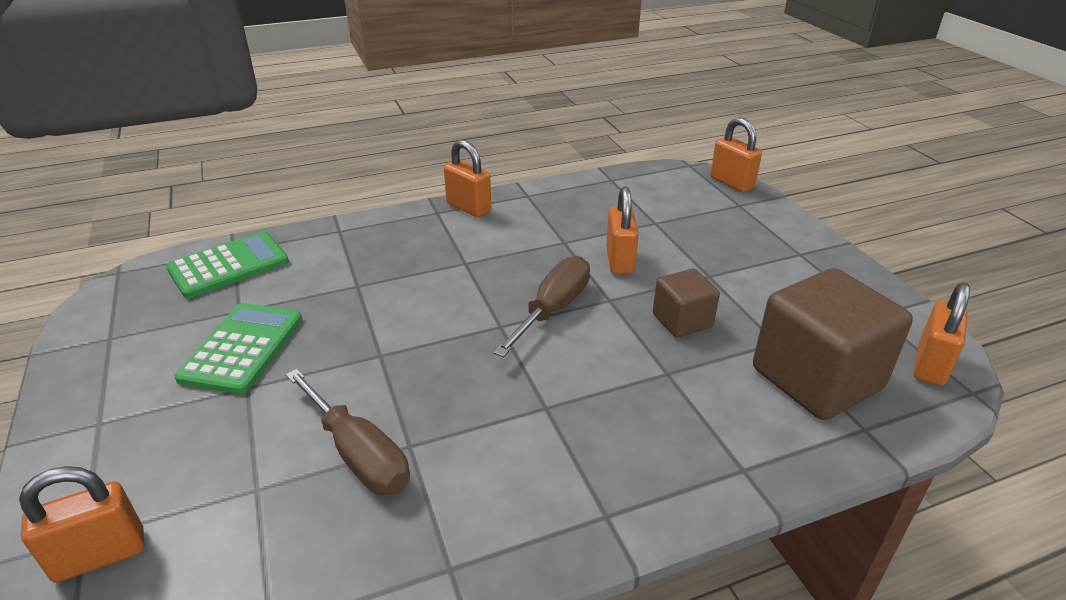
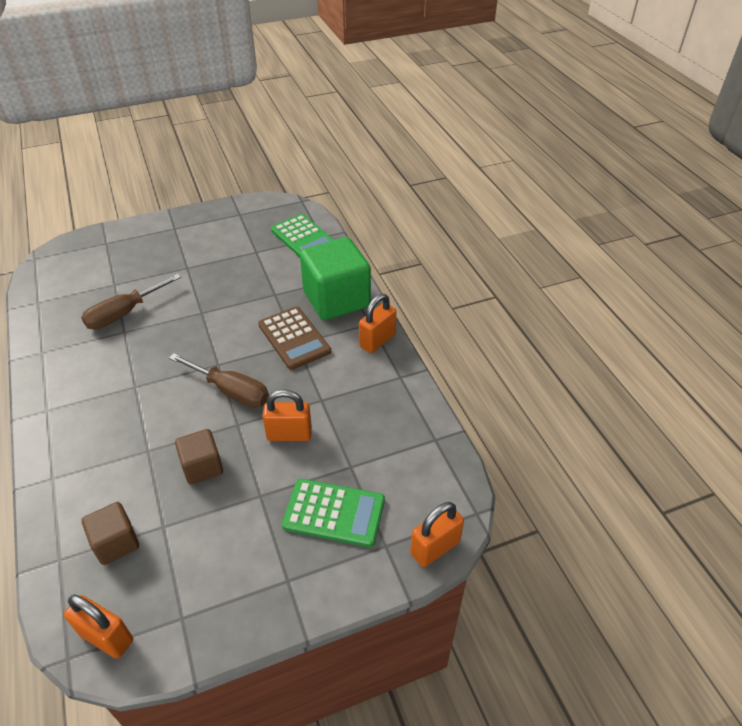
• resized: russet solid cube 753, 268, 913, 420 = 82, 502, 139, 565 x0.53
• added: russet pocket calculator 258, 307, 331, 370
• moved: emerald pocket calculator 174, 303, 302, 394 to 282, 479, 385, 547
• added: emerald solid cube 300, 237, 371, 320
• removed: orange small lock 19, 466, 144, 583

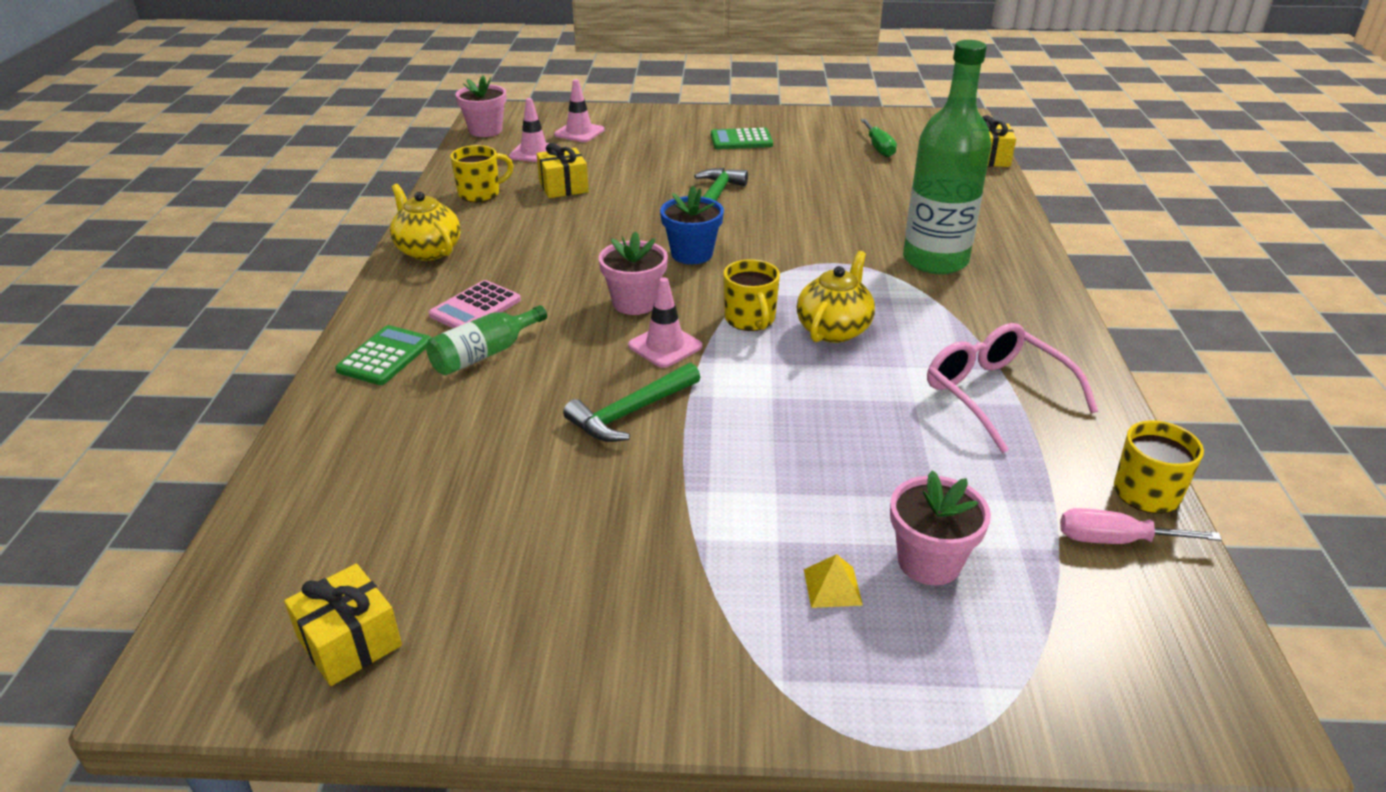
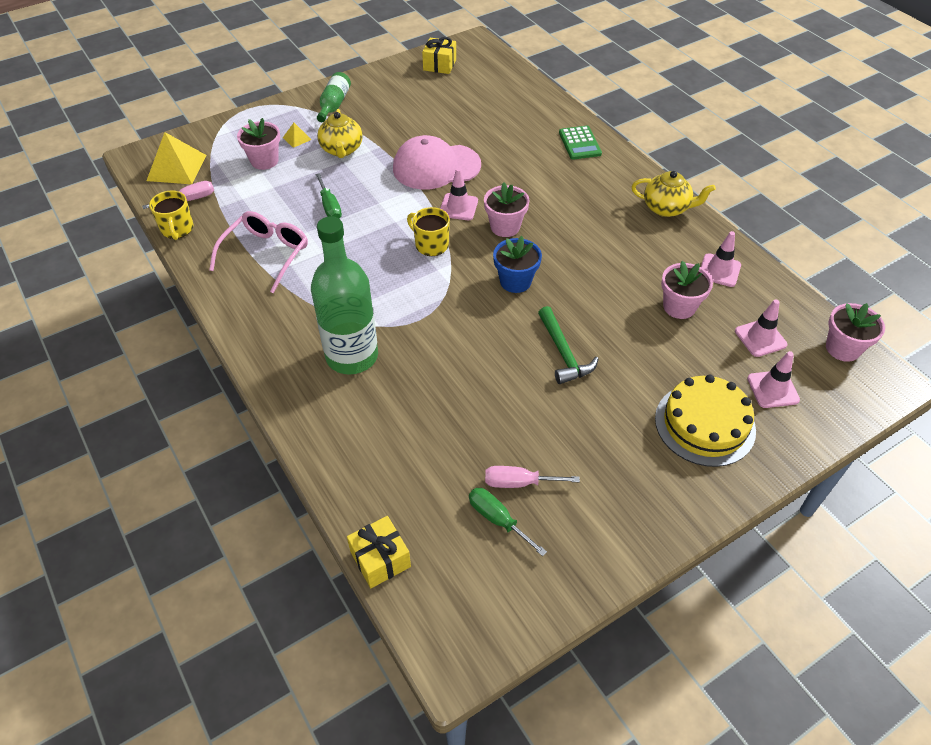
• added: golden pyramid shape 146, 132, 206, 184
• turned: pink spectacles 927, 323, 1098, 453 = 209, 211, 308, 293 90 degrees counterclockwise
• added: emerald screwdriver 315, 173, 342, 219
• moved: emerald drink bottle 426, 305, 547, 375 to 317, 72, 351, 122
• moved: golden tea pot 797, 251, 875, 343 to 317, 109, 363, 158
• replaced: emerald hammer 563, 363, 700, 442 to pink baseball cap 393, 135, 481, 190
• added: pink screwdriver 485, 466, 580, 488
• added: golden layer cake 655, 374, 756, 467
• replaced: golden present 537, 143, 589, 198 to pink flower pot 661, 261, 713, 319
• replaced: golden coffee mug 450, 145, 514, 202 to pink road cone 701, 231, 741, 287
• removed: pink pocket calculator 429, 280, 521, 328
• removed: emerald pocket calculator 711, 128, 773, 149

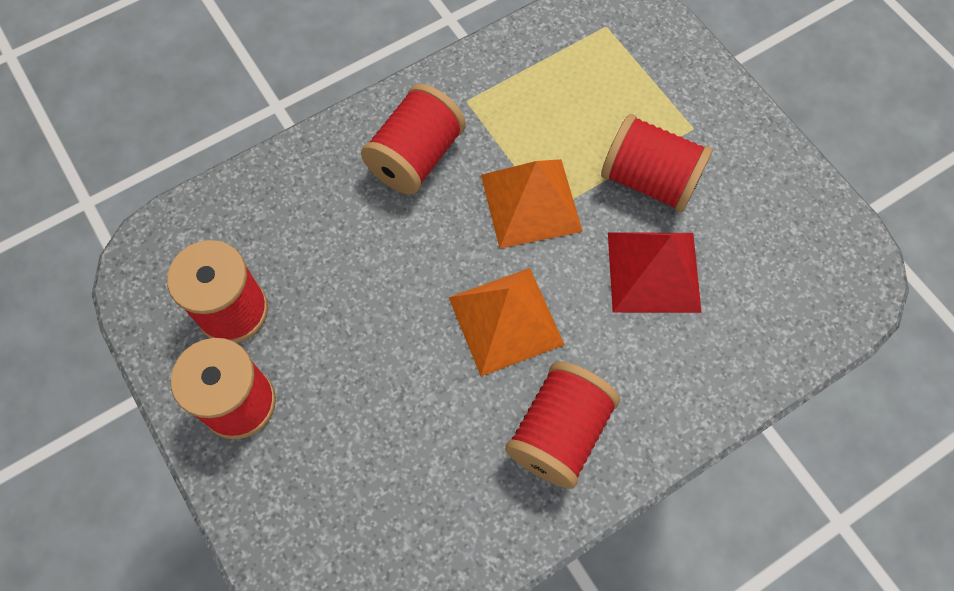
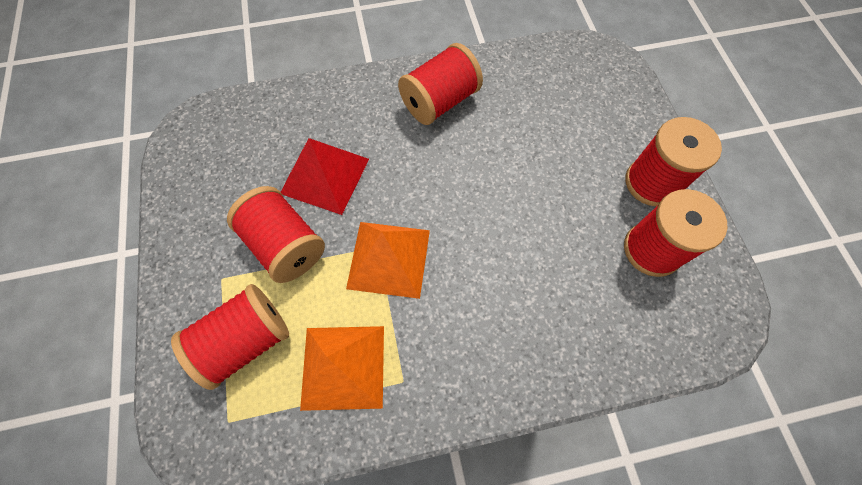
• moved: red reel of thread 361, 84, 466, 195 to 171, 284, 289, 390
• moved: orange pyramid shape 448, 268, 565, 376 to 300, 326, 384, 411

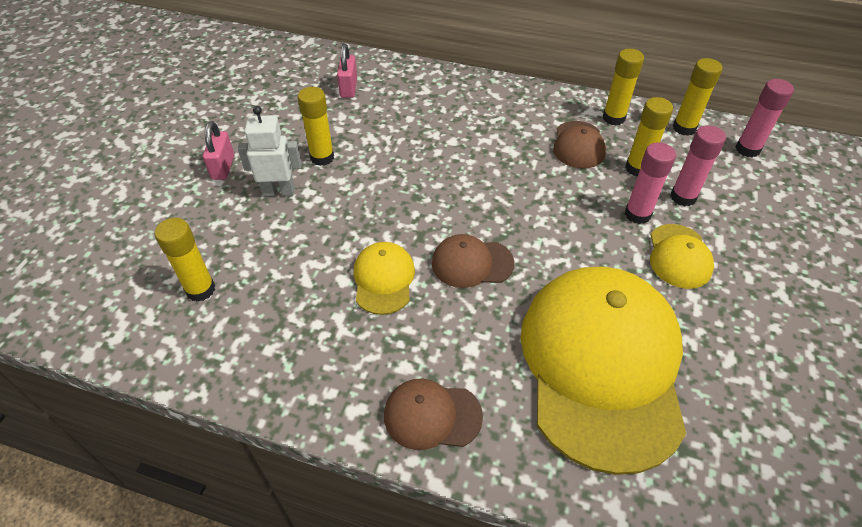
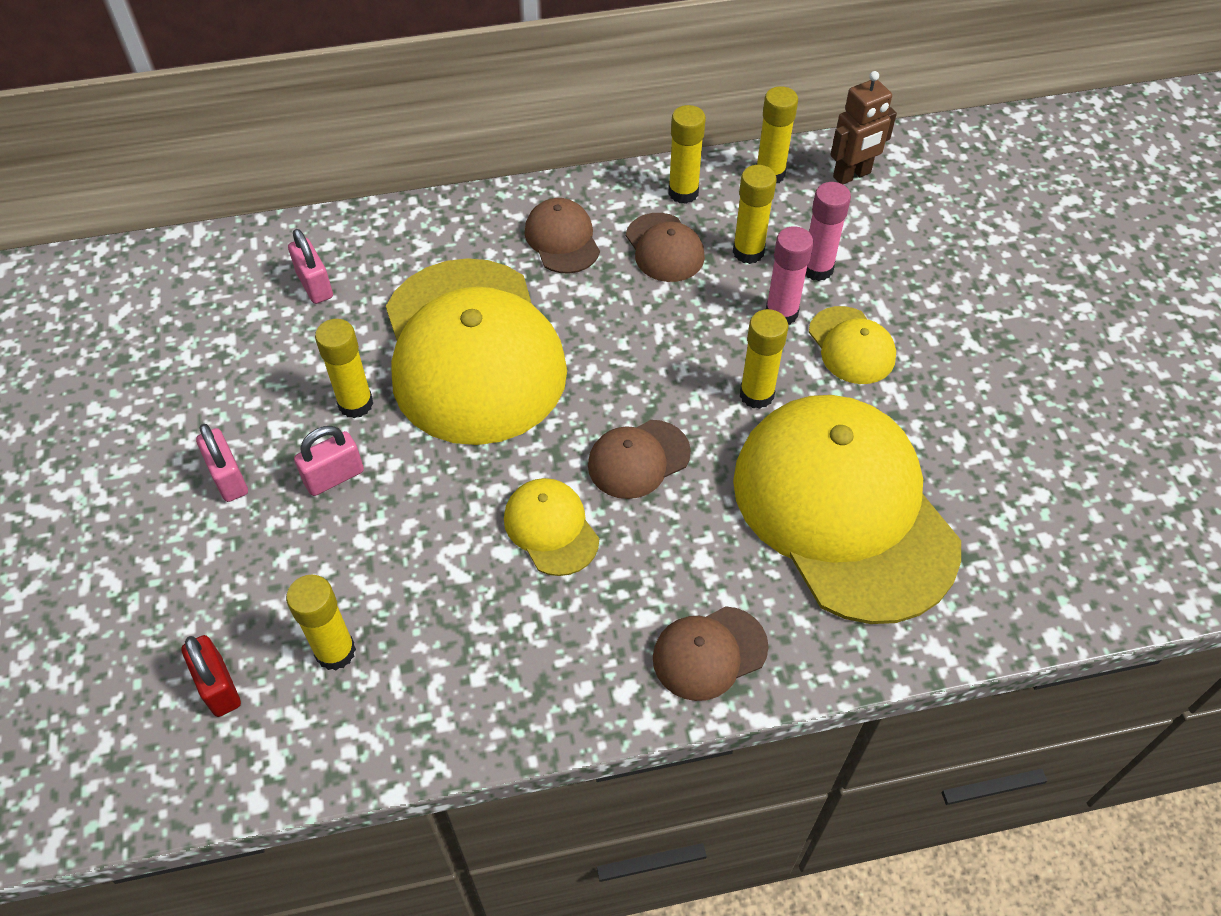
• added: red small lock 181, 635, 241, 717
• replaced: white robot figure 238, 106, 302, 197 to pink small lock 294, 426, 364, 496
• added: golden baseball cap 386, 258, 567, 445
• added: russet baseball cap 525, 198, 600, 274
• added: golden glue 740, 309, 788, 409
• replaced: pink glue 736, 79, 794, 157 to russet robot figure 830, 71, 897, 184

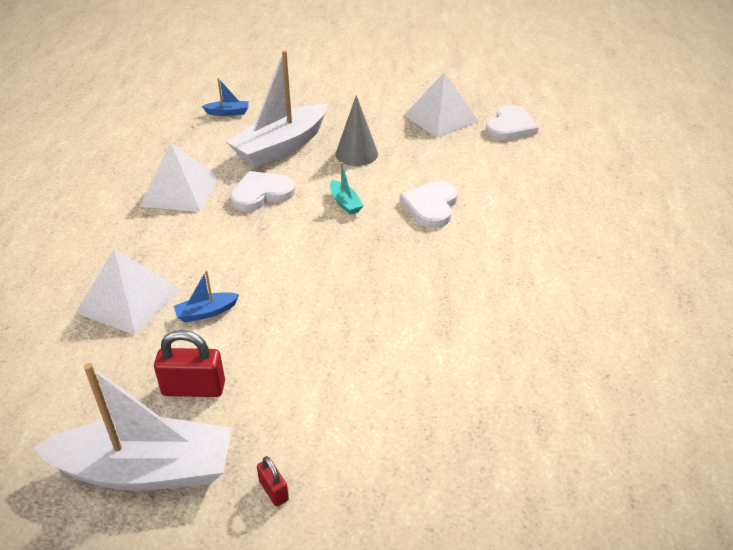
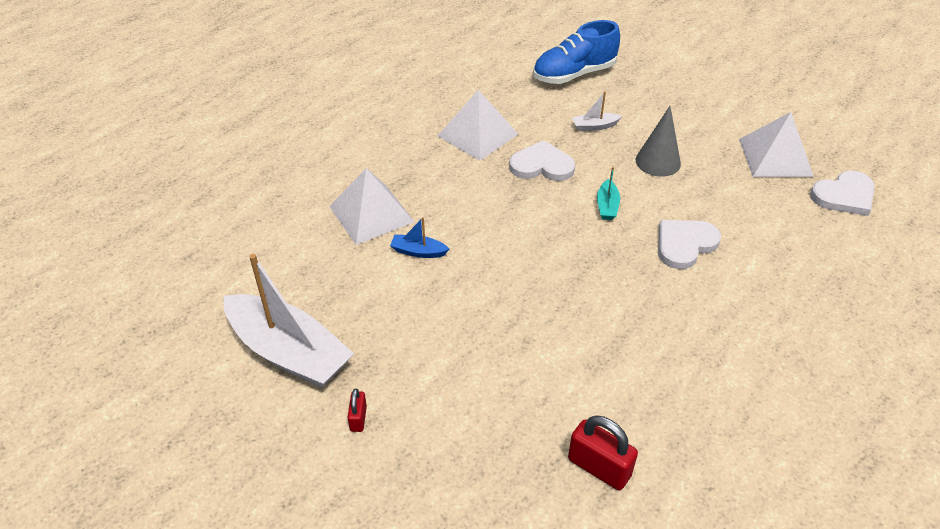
• replaced: cobalt toy boat 202, 78, 249, 116 to cobalt lace-up shoe 533, 20, 620, 84
• moved: red small lock 154, 330, 225, 397 to 568, 416, 638, 490
• resized: white toy boat 226, 50, 327, 167 = 572, 91, 622, 131 x0.42

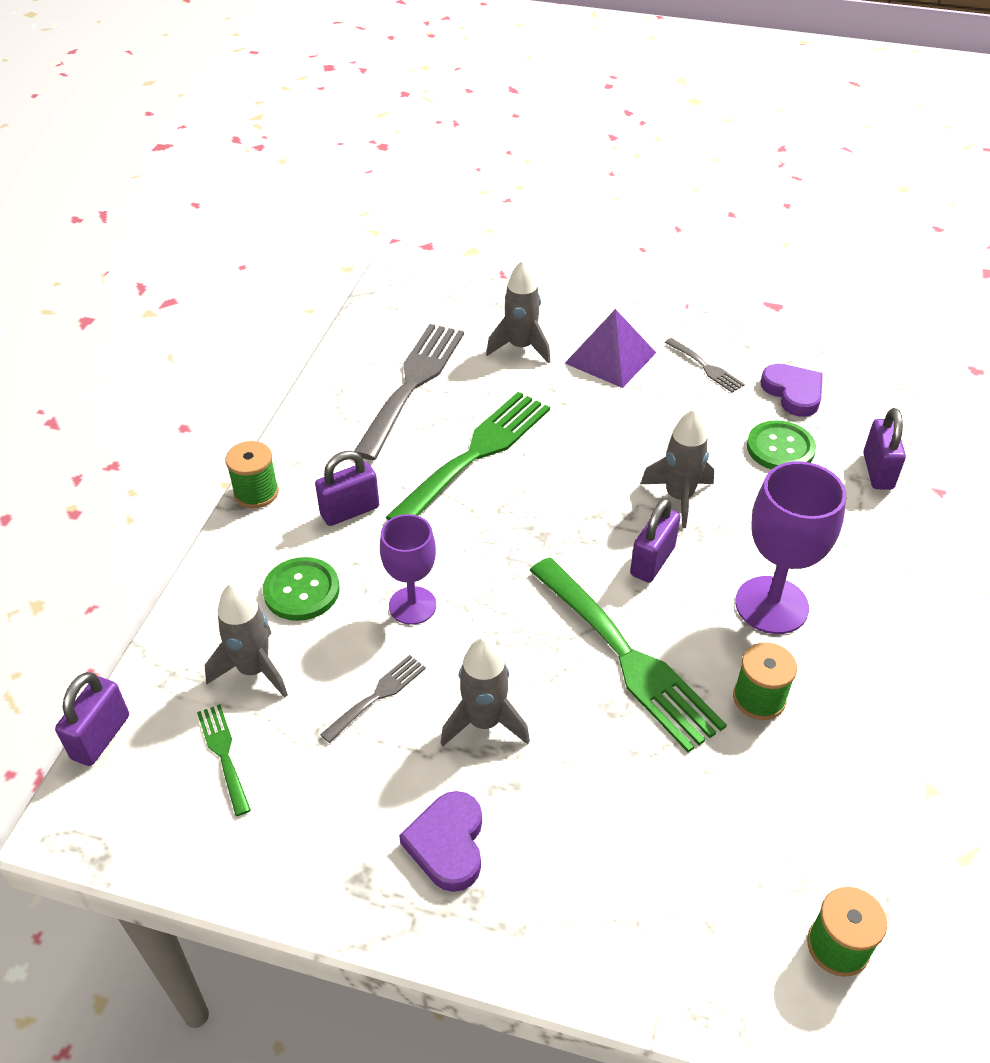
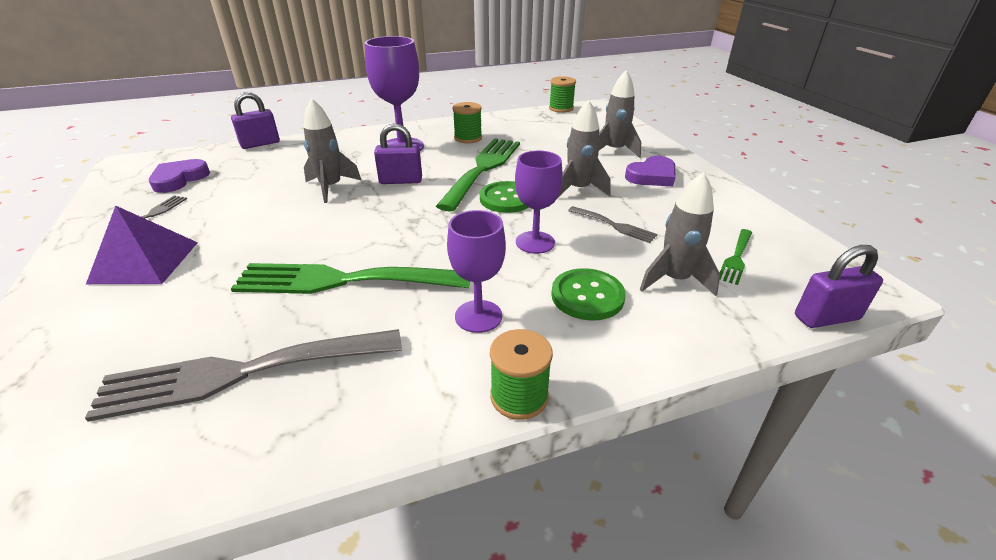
• replaced: violet small lock 315, 451, 379, 526 to violet wine glass 447, 210, 506, 333
• moved: emerald button 747, 420, 816, 470 to 480, 181, 529, 213
• turned: gray dinner fork 320, 655, 426, 743 = 568, 206, 657, 243 150 degrees counterclockwise
• moved: gray spaceship 486, 260, 550, 363 to 599, 70, 641, 158

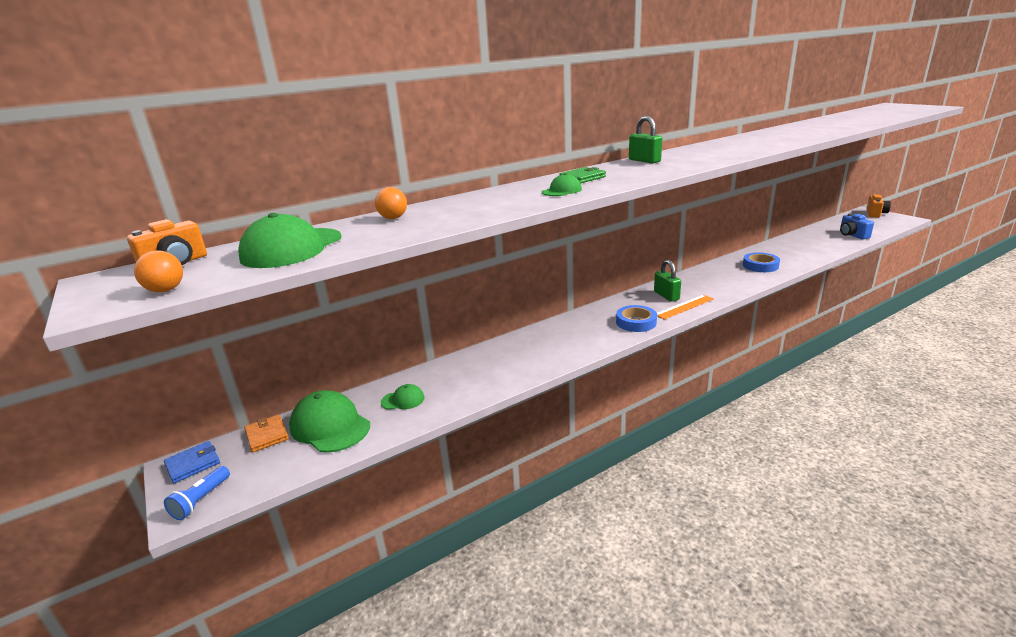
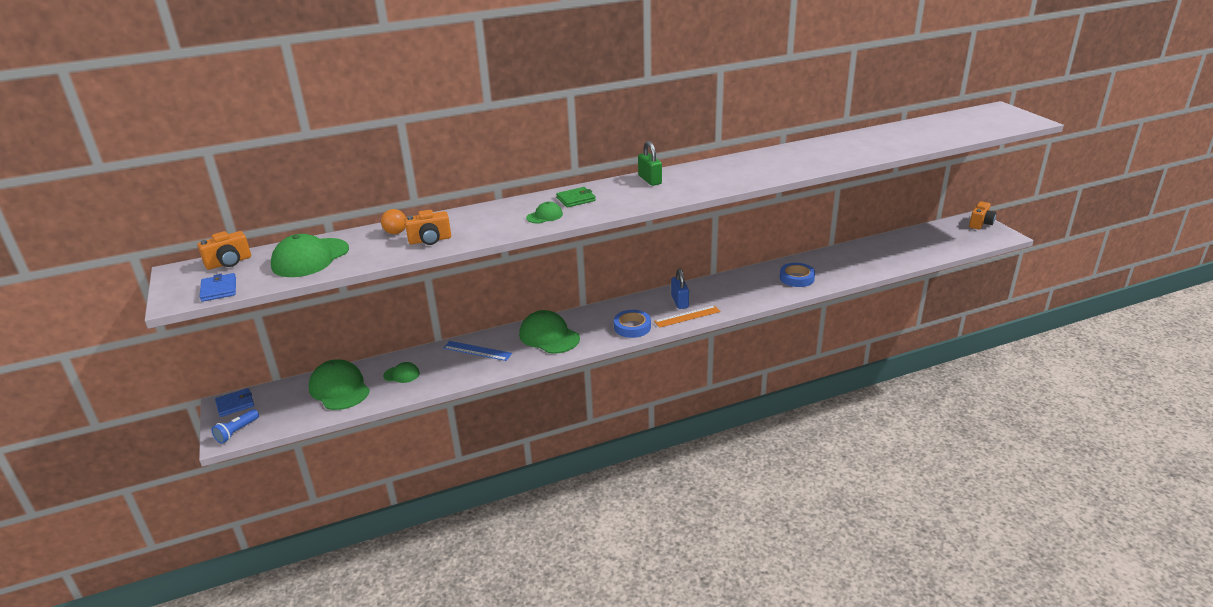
• replaced: orange ball 134, 250, 183, 292 to cobalt card wallet 199, 273, 236, 302
• added: orange compact camera 404, 210, 451, 245
• added: cobalt measuring stick 443, 341, 512, 361
• added: emerald baseball cap 519, 310, 580, 354
• recoloured: emerald small lock 654, 260, 681, 302 to cobalt small lock 671, 268, 689, 309
• removed: orange card wallet 244, 415, 289, 452
• removed: cobalt compact camera 840, 214, 874, 239

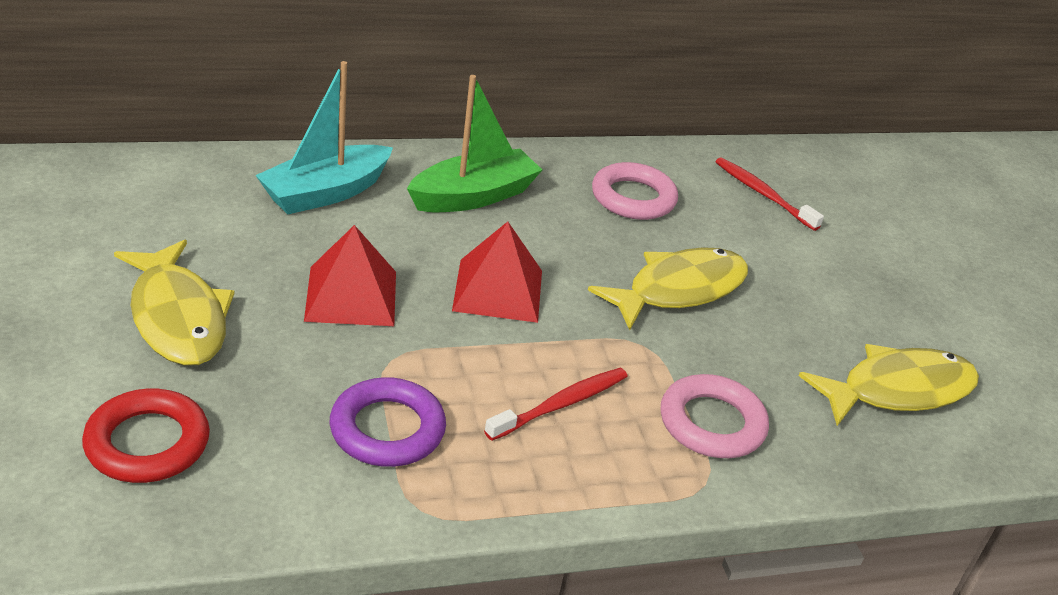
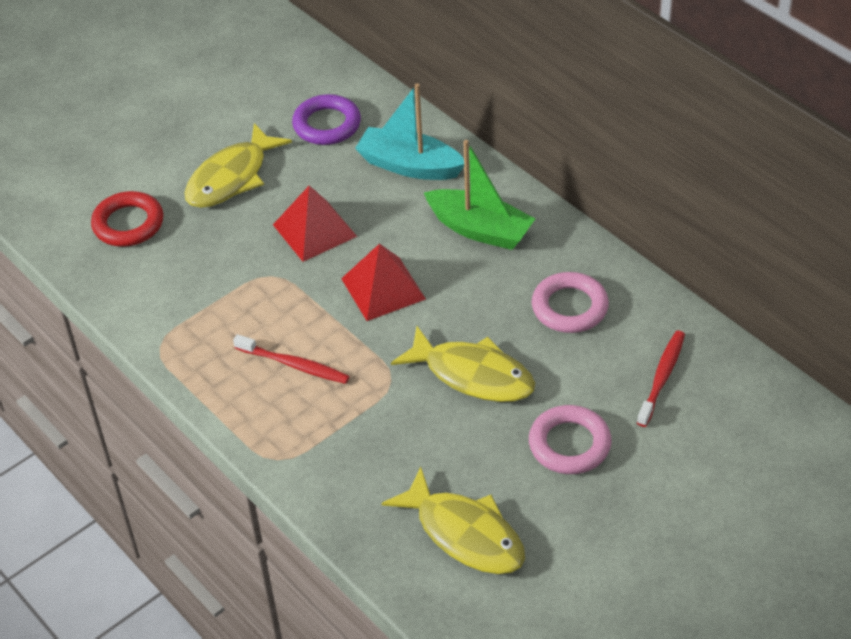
• moved: violet ring 330, 377, 446, 467 to 292, 94, 361, 145
• moved: pink ring 661, 374, 769, 458 to 529, 405, 612, 474

